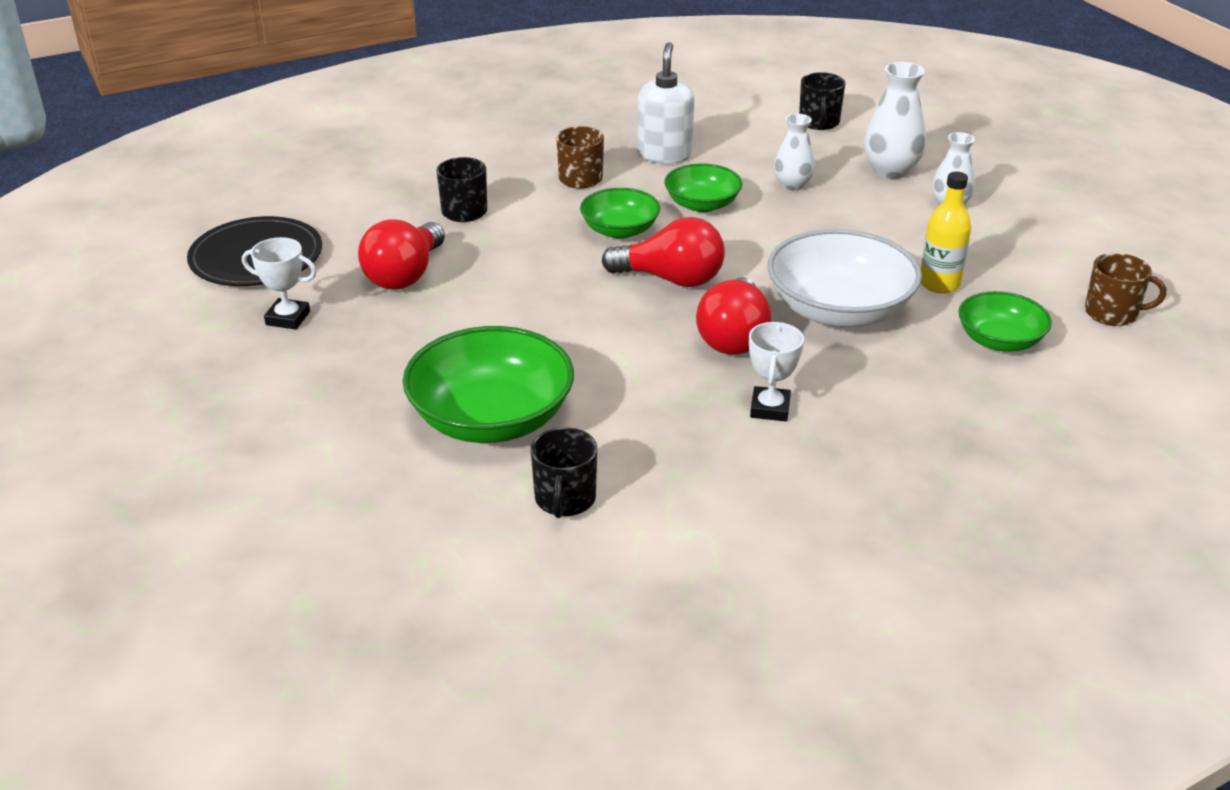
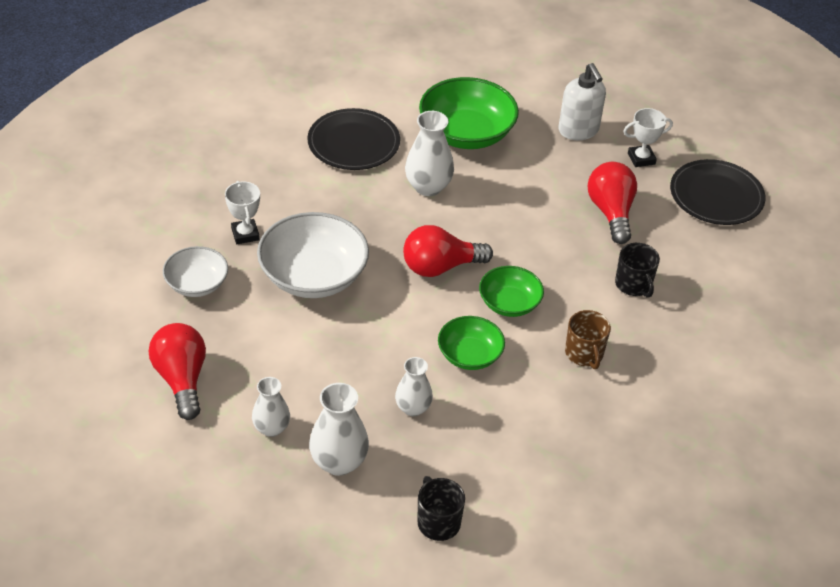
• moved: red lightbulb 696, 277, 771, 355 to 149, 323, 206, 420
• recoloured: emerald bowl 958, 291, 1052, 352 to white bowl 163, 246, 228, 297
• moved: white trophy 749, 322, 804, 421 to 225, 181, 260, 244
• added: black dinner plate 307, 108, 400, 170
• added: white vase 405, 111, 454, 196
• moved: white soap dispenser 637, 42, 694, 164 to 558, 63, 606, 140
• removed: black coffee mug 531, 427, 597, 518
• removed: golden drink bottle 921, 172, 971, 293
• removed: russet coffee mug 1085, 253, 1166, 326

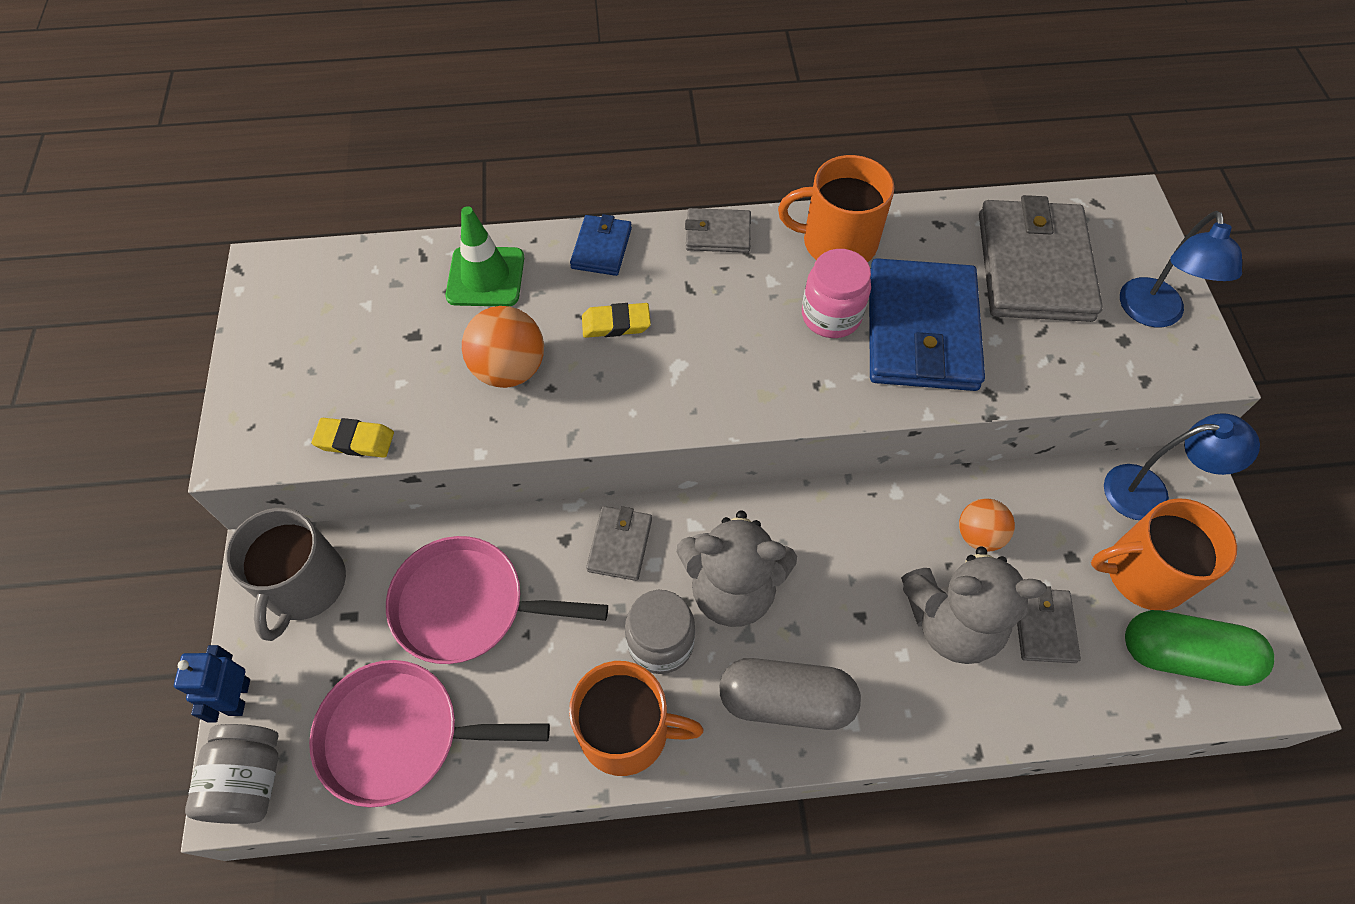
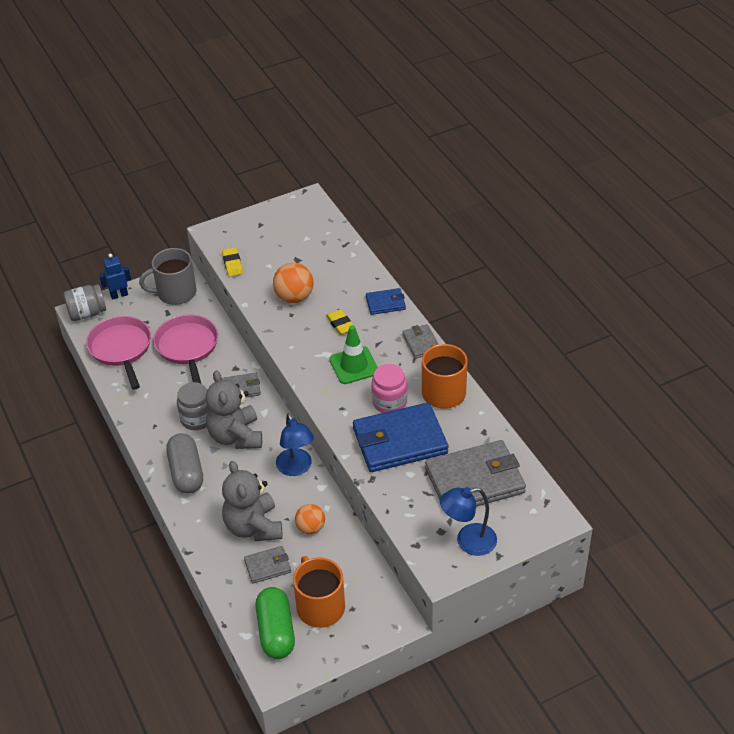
• moved: cobalt reading lamp 1104, 413, 1260, 520 to 276, 413, 314, 476
• moved: emerald road cone 445, 206, 524, 306 to 329, 325, 378, 384
• removed: orange coffee mug 569, 661, 704, 776

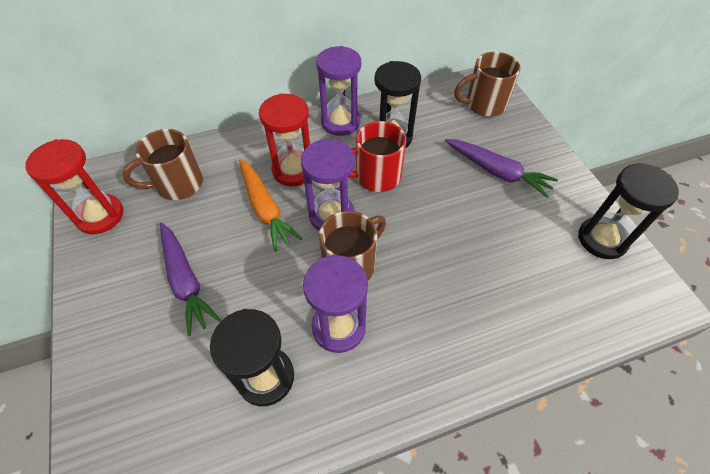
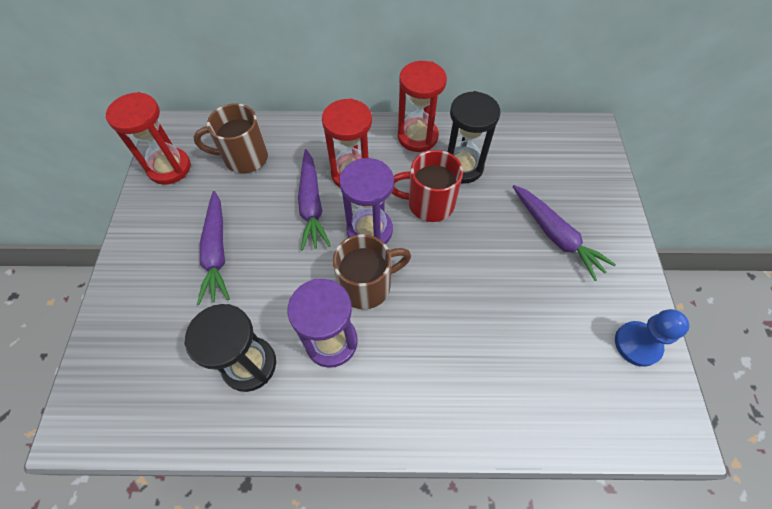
• recoloured: orange carrot 239, 159, 302, 252 to violet carrot 298, 149, 331, 251
• recoloured: violet sand timer 316, 46, 361, 136 to red sand timer 398, 61, 447, 152
• replaced: black sand timer 578, 164, 679, 259 to cobalt game pawn 615, 309, 689, 367
• removed: russet coffee mug 454, 52, 521, 117

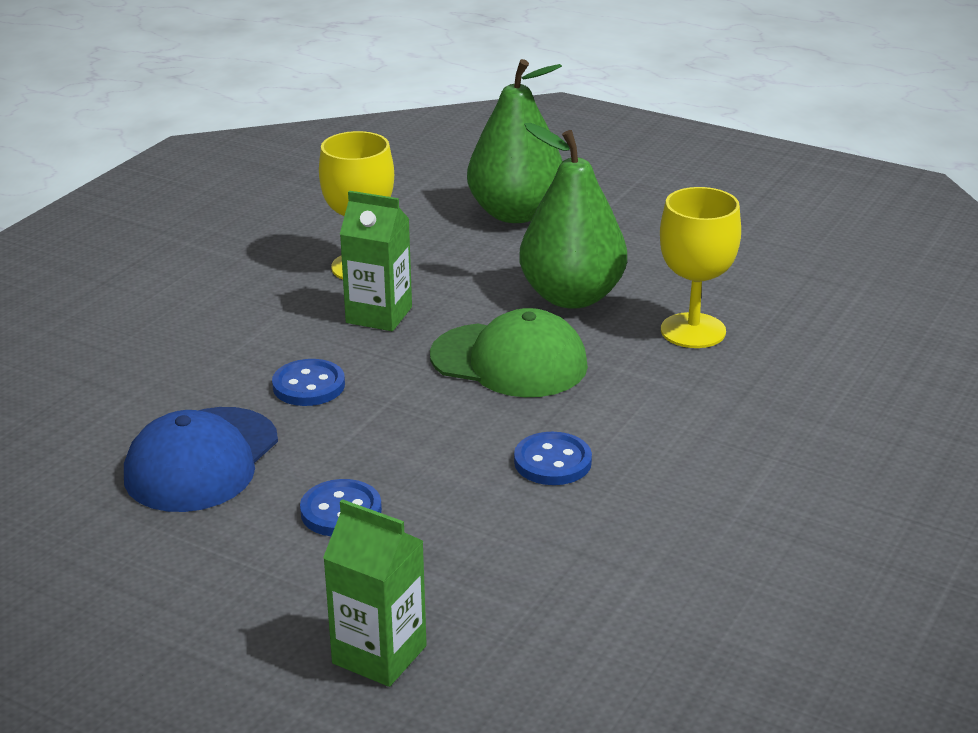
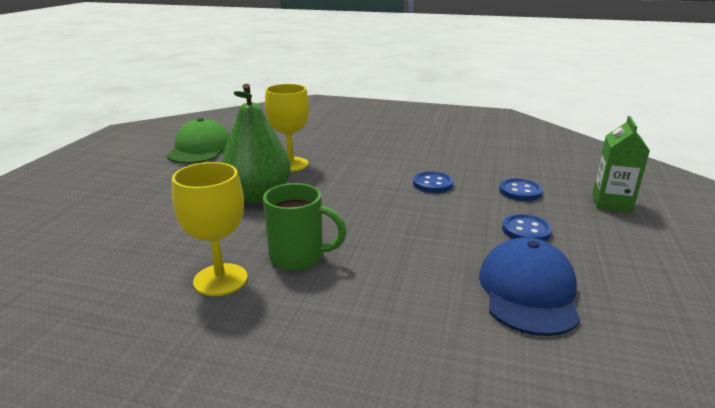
• moved: emerald baseball cap 430, 308, 588, 397 to 166, 118, 230, 164
• replaced: emerald carton 340, 191, 412, 331 to emerald coffee mug 263, 183, 347, 271
• turned: cobalt baseball cap 124, 407, 278, 512 = 479, 237, 580, 336 90 degrees counterclockwise
• moved: cobalt button 272, 359, 345, 406 to 499, 178, 543, 201
• removed: emerald toy pear 467, 59, 563, 223

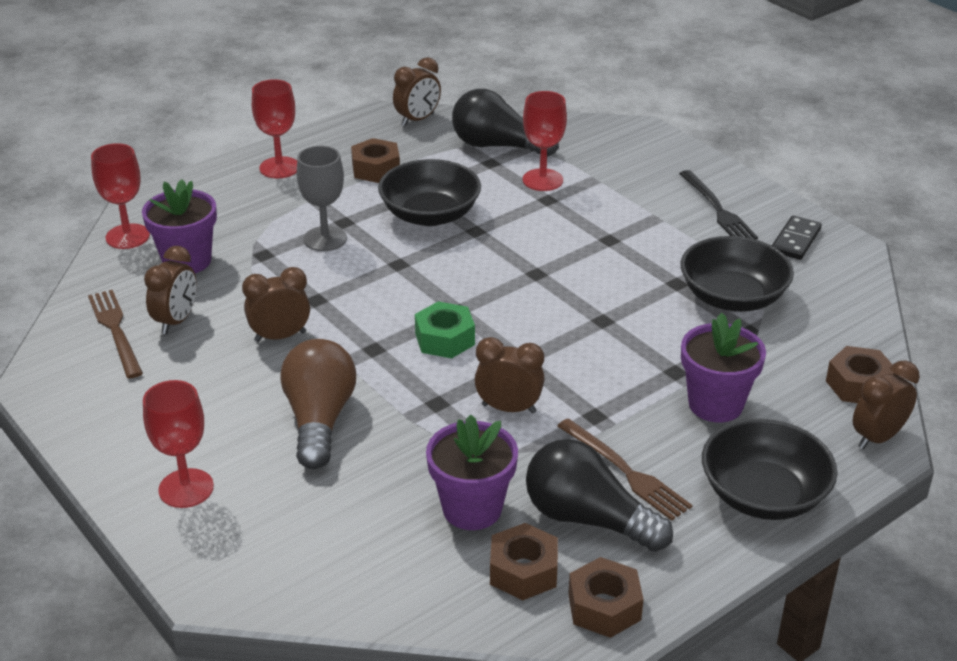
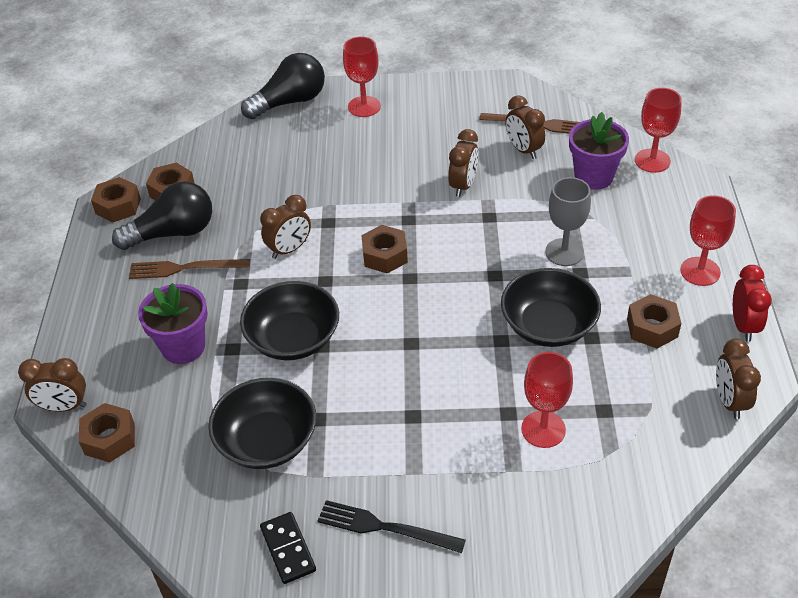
• turned: russet clock 853, 361, 920, 449 = 18, 358, 87, 412 90 degrees clockwise
• moved: black bowl 702, 419, 838, 520 to 240, 281, 339, 360
• moved: black lightbulb 452, 89, 559, 157 to 241, 53, 325, 119
• recoloured: emerald hex nut 415, 301, 475, 358 to russet hex nut 361, 225, 408, 274
• added: red clock 733, 265, 772, 342
• removed: russet lightbulb 280, 339, 356, 469
• removed: violet flower pot 426, 415, 518, 530

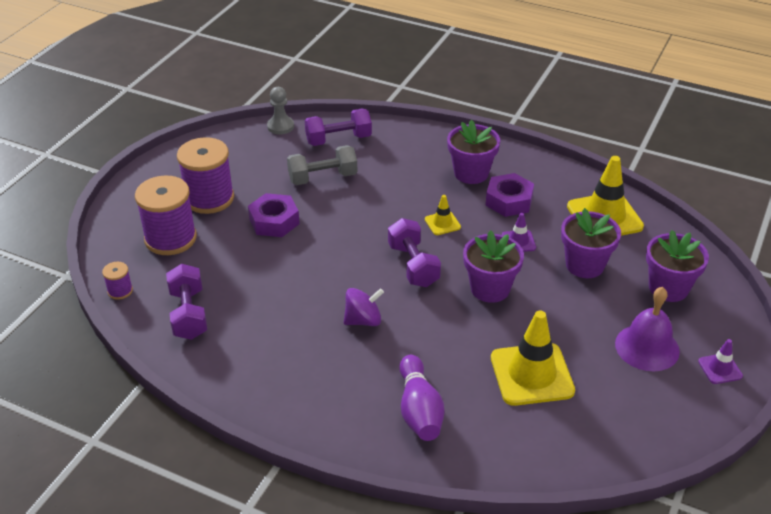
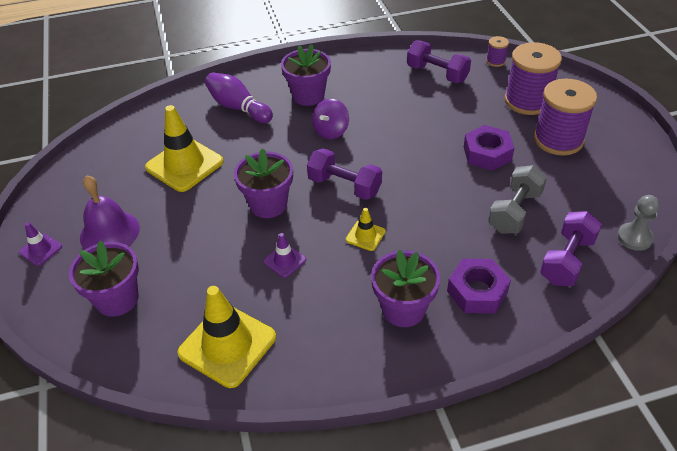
• moved: violet flower pot 561, 208, 621, 278 to 281, 44, 331, 106
• moved: violet hex nut 485, 173, 534, 217 to 447, 259, 511, 314

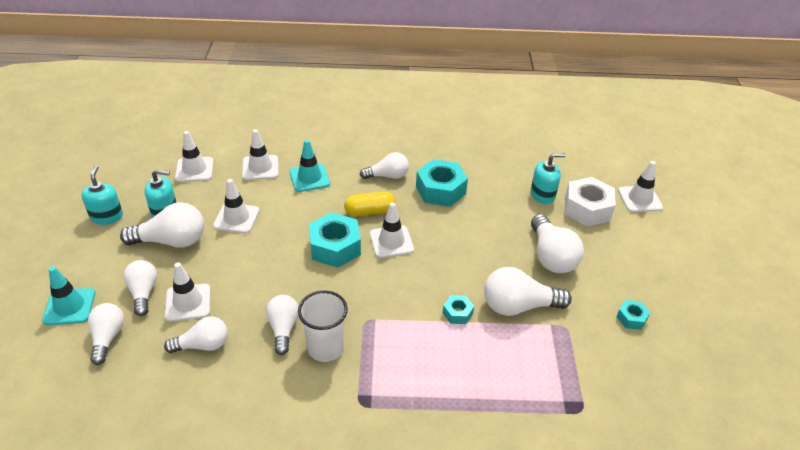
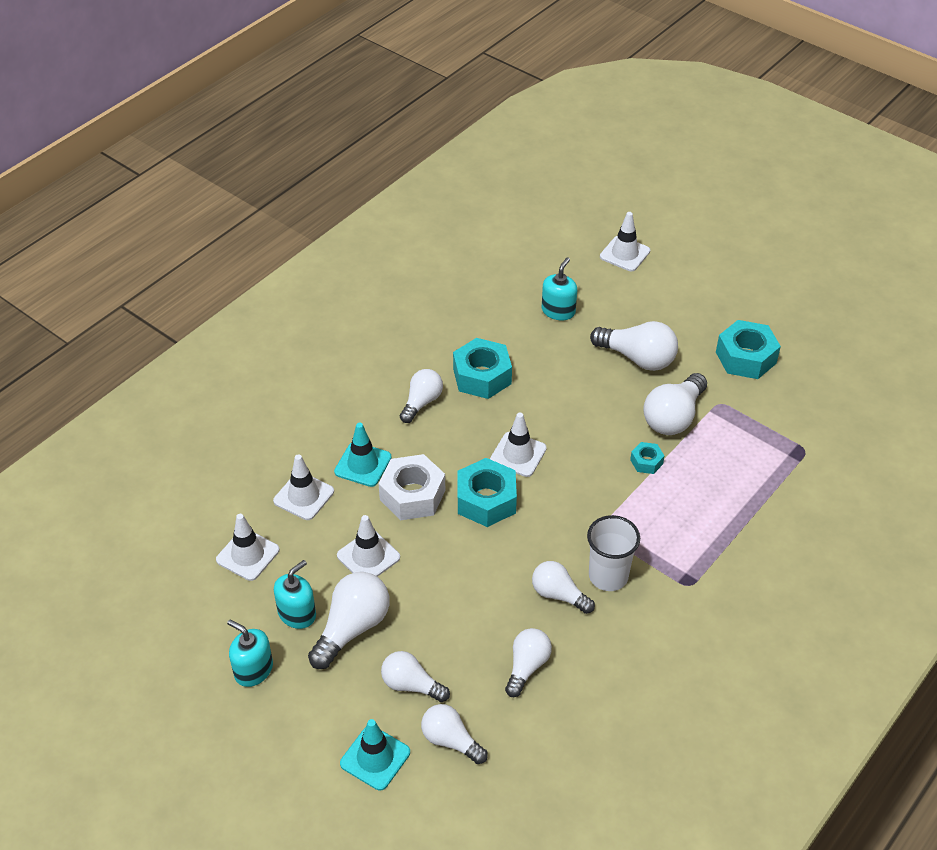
• moved: white hex nut 565, 177, 616, 227 to 378, 454, 445, 520
• resized: turquoise hex nut 617, 300, 651, 330 = 716, 320, 781, 379 x1.99
• removed: white road cone 165, 262, 210, 322
• removed: golden pill 344, 191, 395, 216

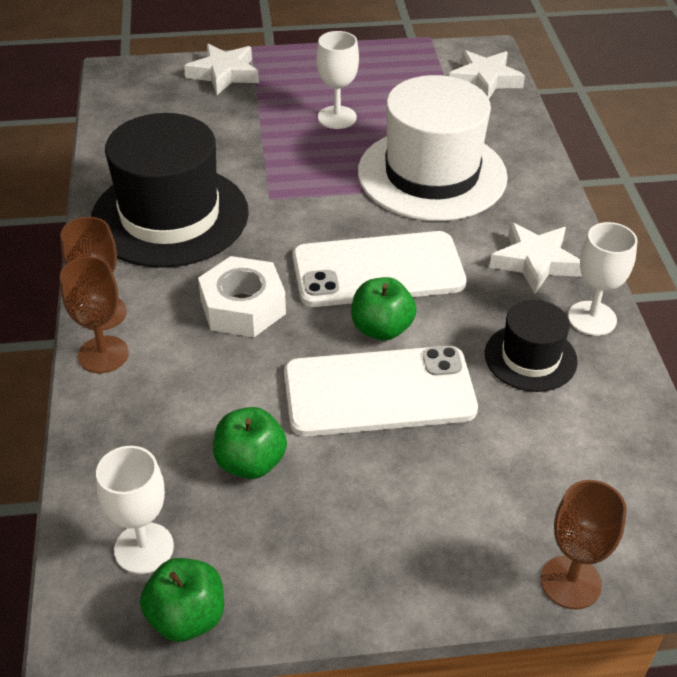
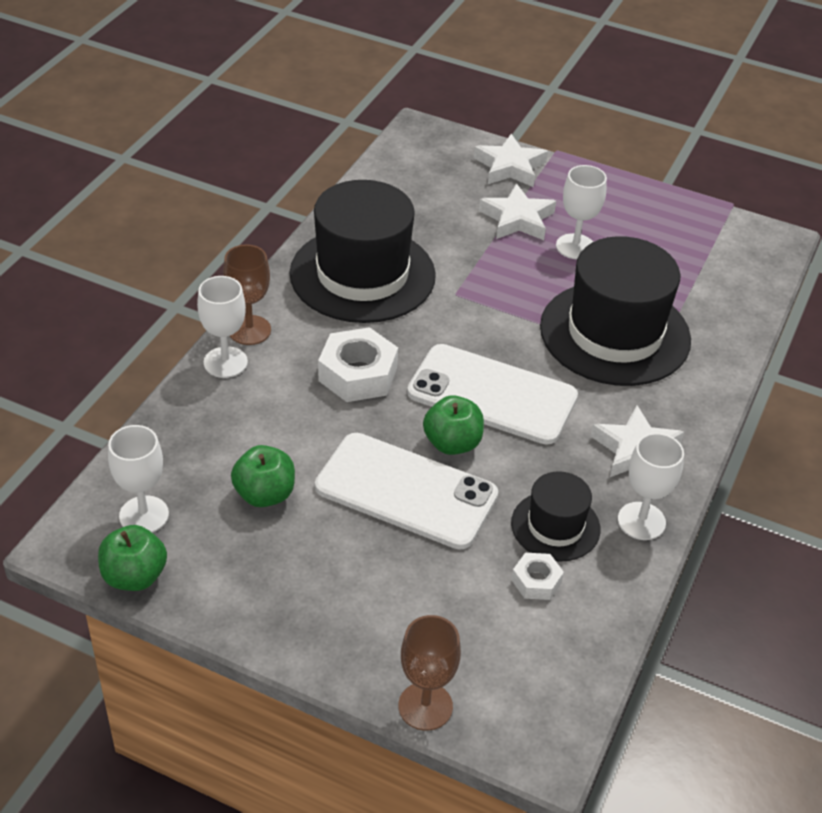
• recoloured: russet wine glass 60, 257, 129, 373 to white wine glass 197, 276, 248, 378
• moved: white five-pointed star 449, 50, 525, 99 to 479, 183, 556, 240
• added: white hex nut 511, 553, 564, 600
• recoloured: white hat 358, 75, 508, 221 to black hat 540, 236, 691, 386

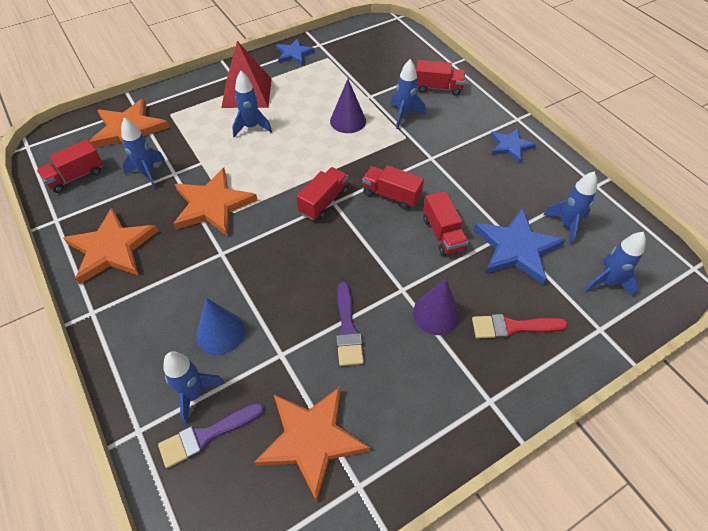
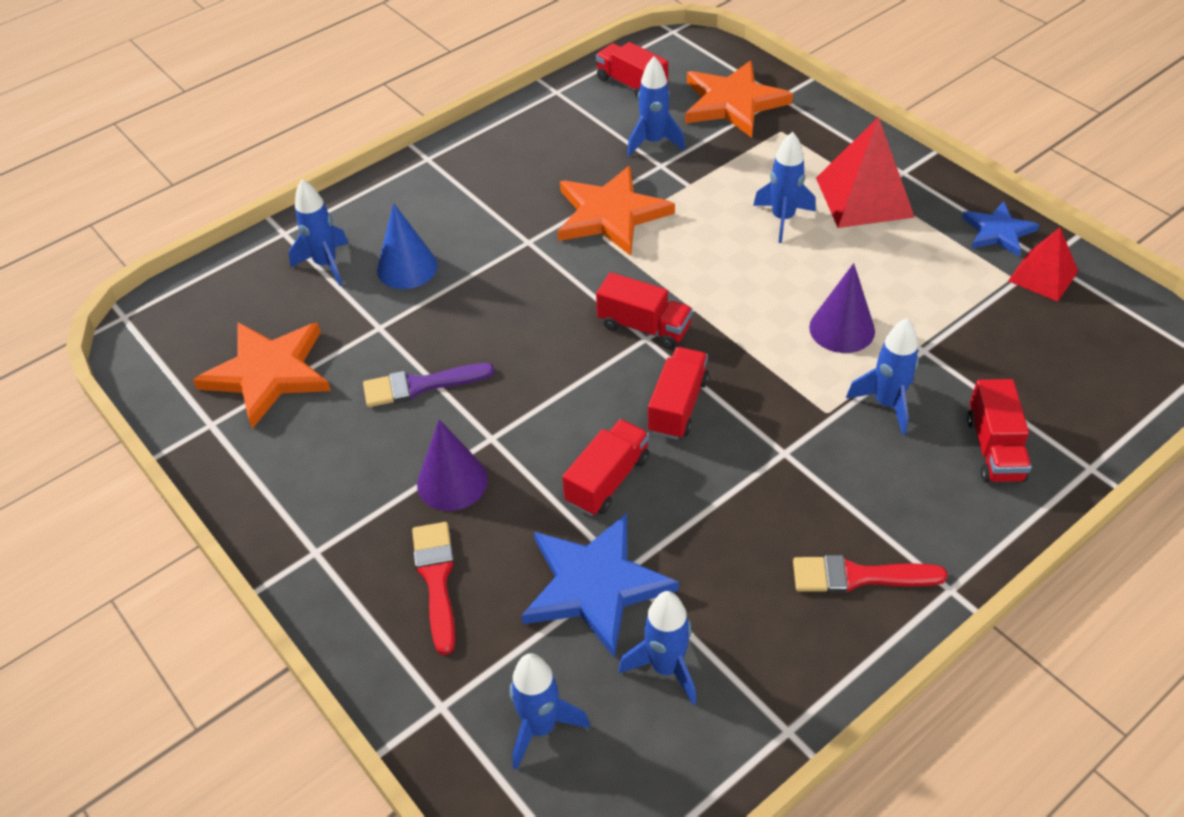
• turned: red toy truck 423, 191, 468, 256 = 562, 419, 650, 516 150 degrees clockwise
• replaced: cobalt five-pointed star 491, 128, 536, 163 to red brush 793, 555, 948, 593
• added: red pyramid shape 1008, 228, 1078, 302
• removed: orange five-pointed star 63, 208, 158, 285
• removed: violet brush 158, 403, 264, 468

